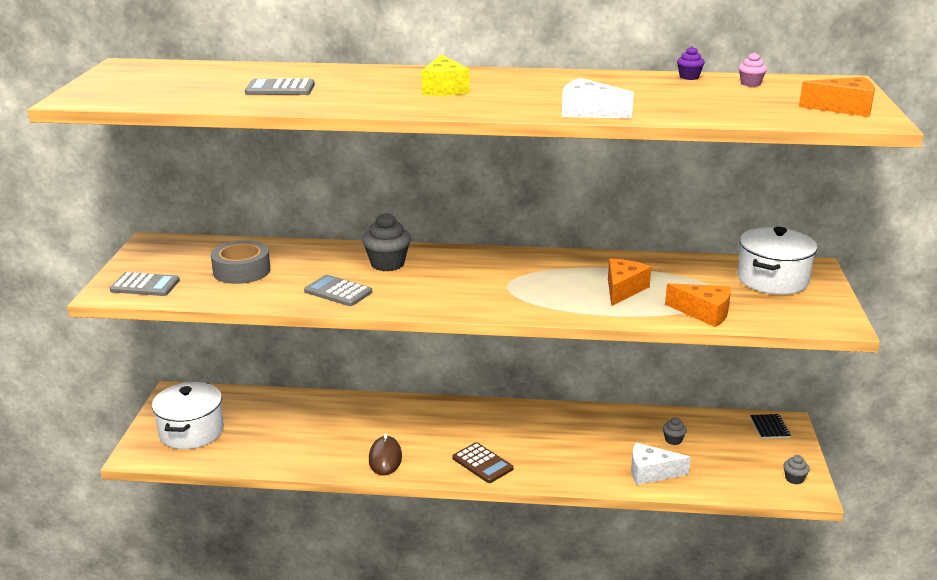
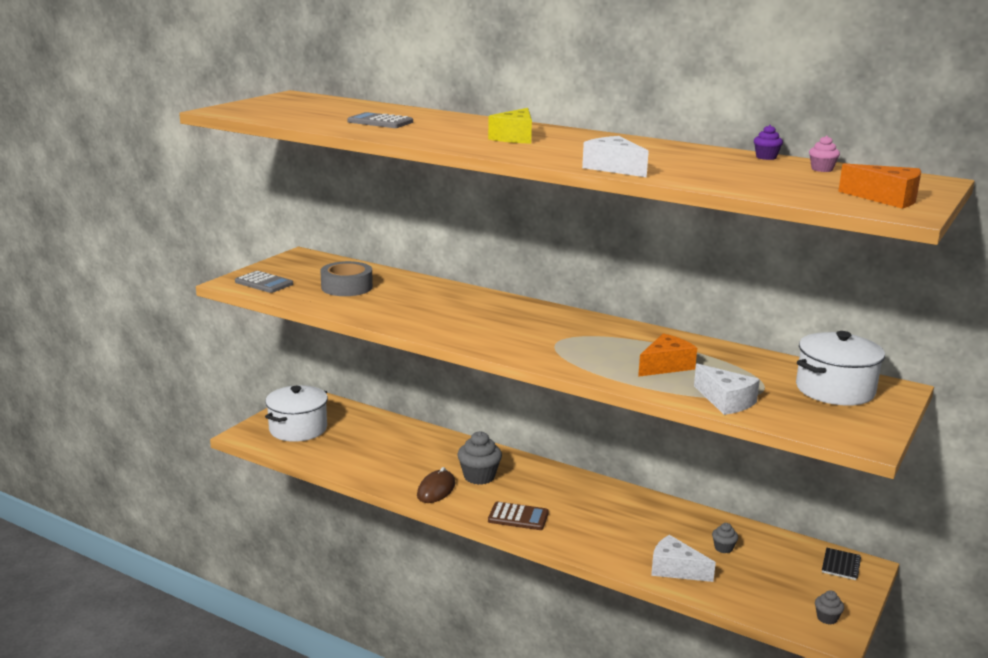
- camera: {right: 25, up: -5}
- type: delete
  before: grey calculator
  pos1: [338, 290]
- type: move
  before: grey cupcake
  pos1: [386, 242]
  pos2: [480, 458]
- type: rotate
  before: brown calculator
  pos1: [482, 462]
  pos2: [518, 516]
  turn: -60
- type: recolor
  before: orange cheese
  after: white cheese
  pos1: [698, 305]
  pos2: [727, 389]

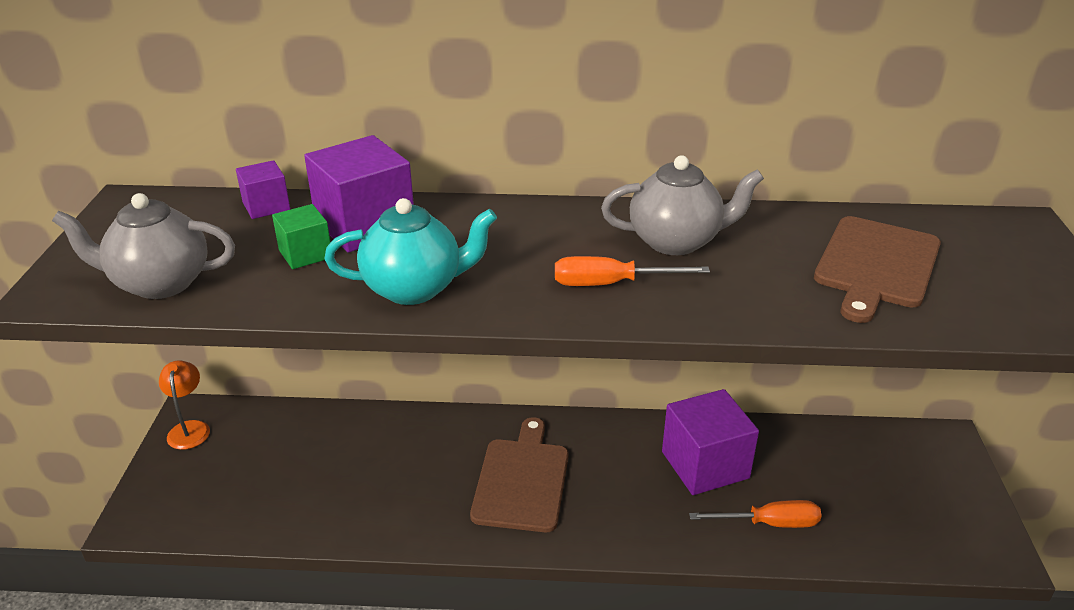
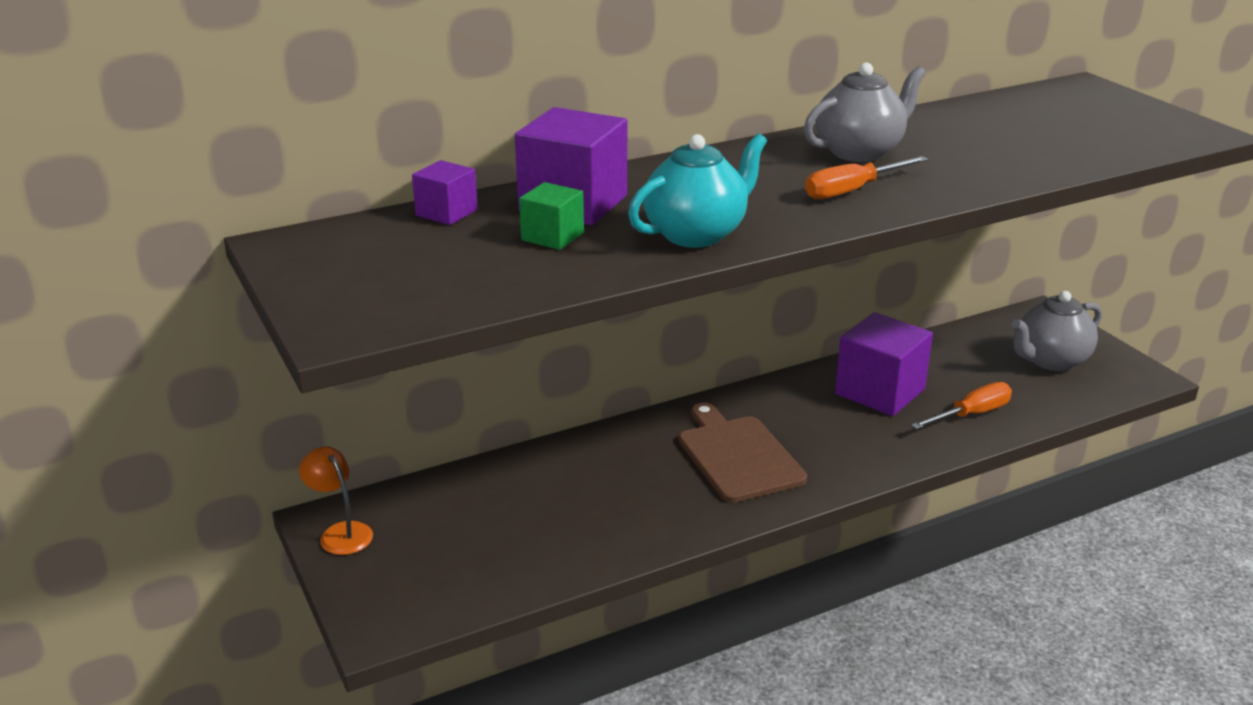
- camera: {right: -30, up: -5}
- type: move
  before: grey teapot
  pos1: [143, 246]
  pos2: [1057, 331]
- type: delete
  before: brown cutting board
  pos1: [877, 269]

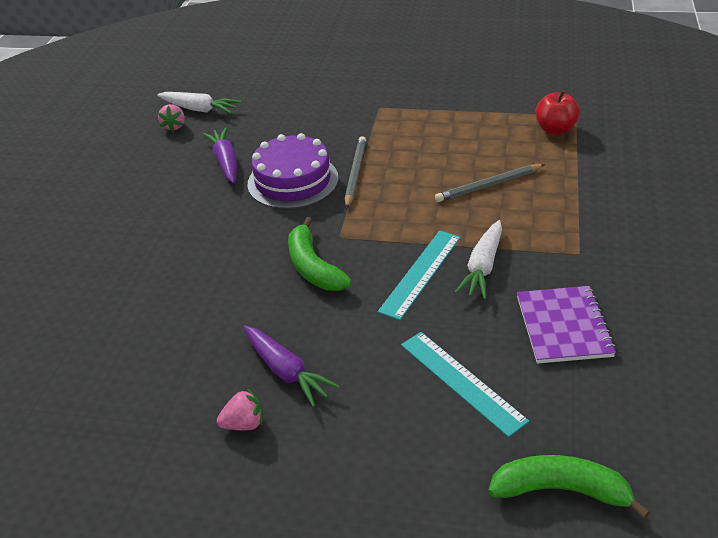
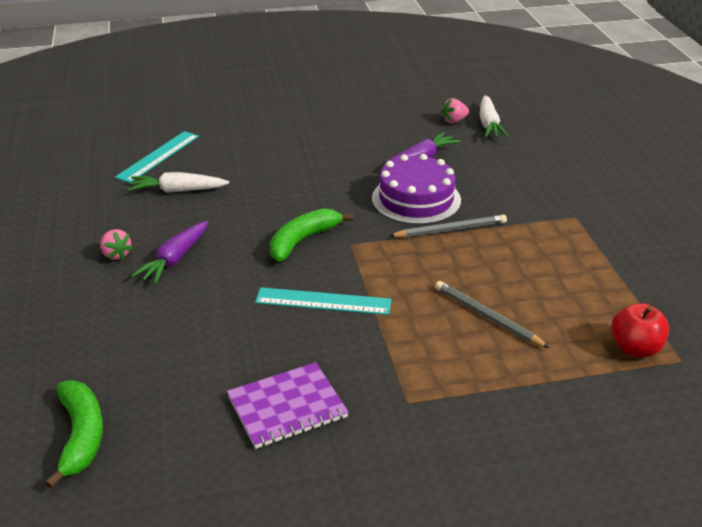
- camera: {right: 65, up: -5}
- type: move
  before: turquoise ruler
  pos1: [465, 384]
  pos2: [157, 157]
- type: move
  before: white carrot
  pos1: [478, 259]
  pos2: [178, 182]

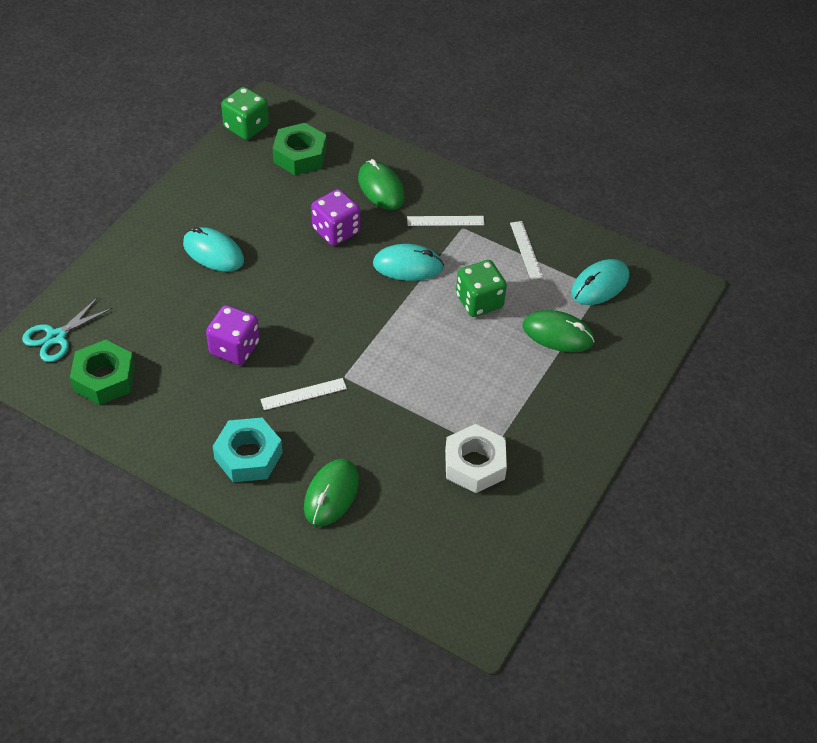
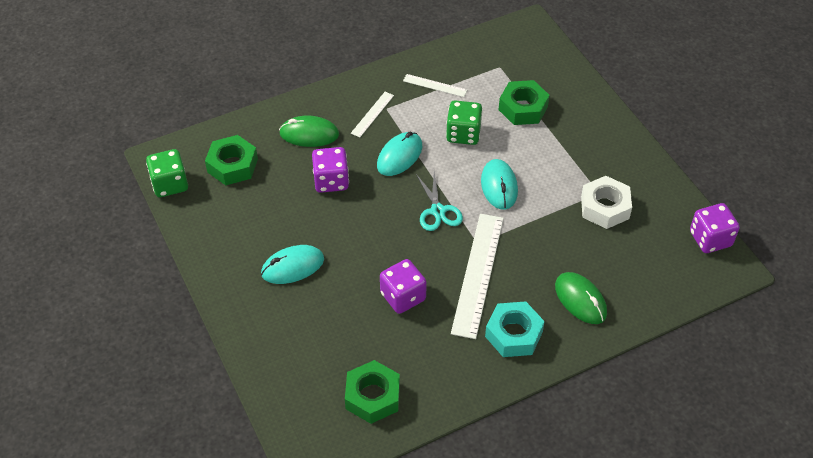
- camera: {right: -55, up: 0}
- type: move
  before: turquoise scissors
  pos1: [67, 329]
  pos2: [439, 201]
- type: resize
  before: white ruler
  pos1: [303, 394]
  pos2: [477, 276]
  scale: 2.05
- type: replace
  before: green mouse
  after: green nut
  pos1: [559, 331]
  pos2: [524, 102]
- type: move
  before: turquoise mouse
  pos1: [600, 282]
  pos2: [499, 184]
- type: insert
  after: purple dice
  pos2: [715, 228]

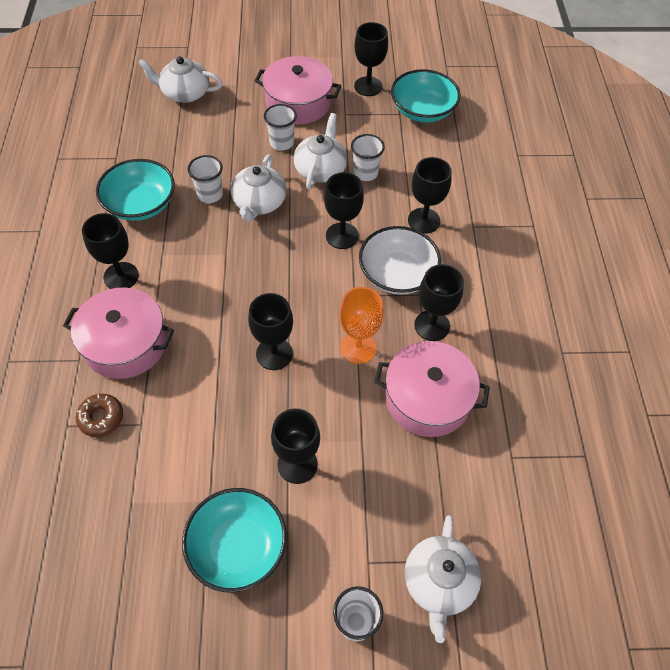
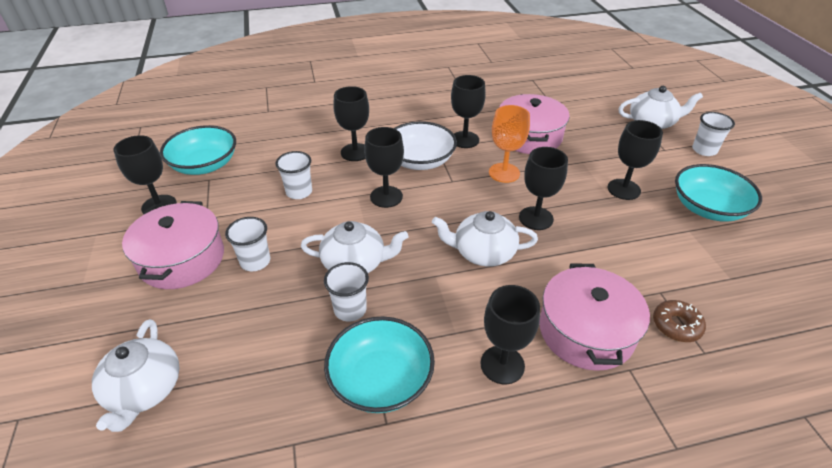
- camera: {right: -100, up: -15}
- type: move
  before: white teapot
  pos1: [320, 151]
  pos2: [485, 239]

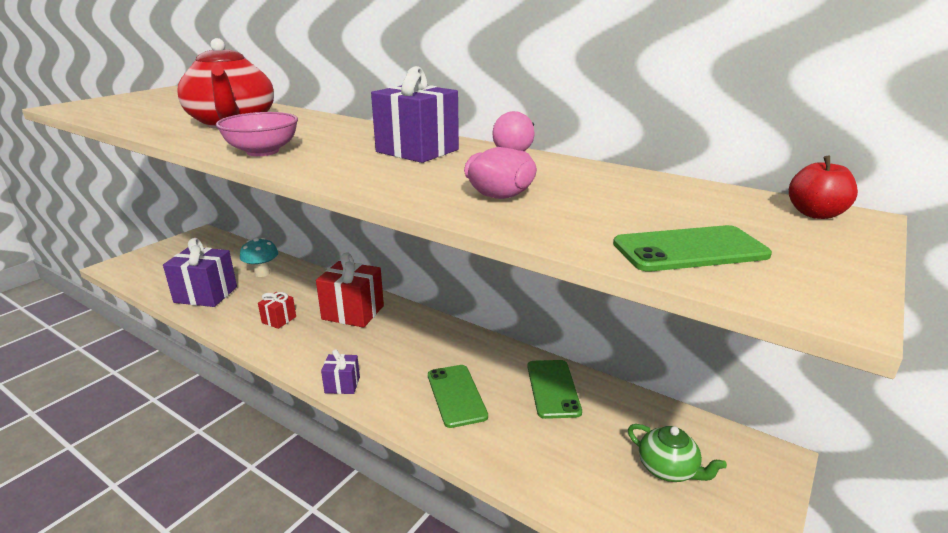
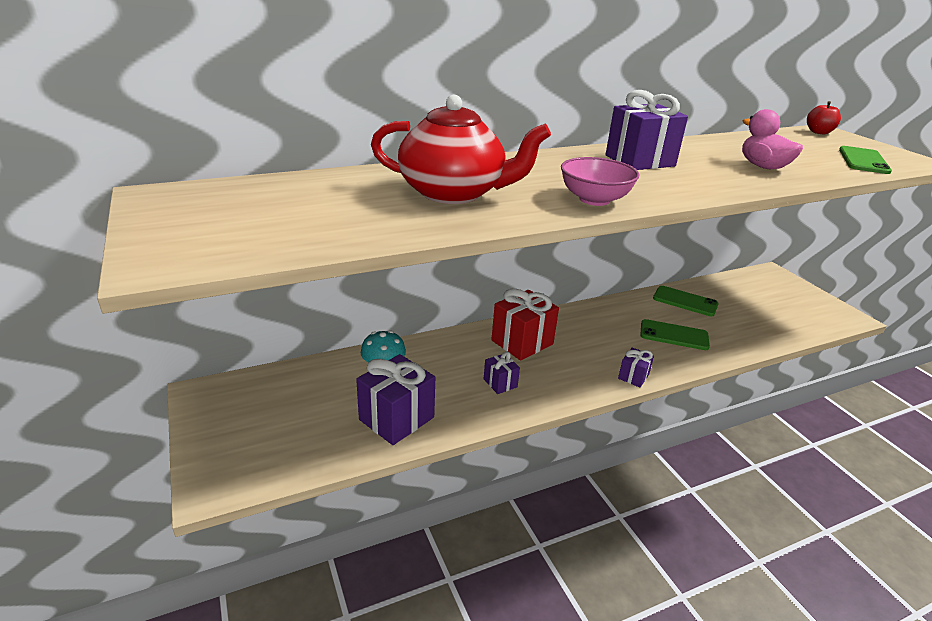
- camera: {right: -60, up: 5}
- type: recolor
  before: red gift
  after: purple gift
  pos1: [277, 310]
  pos2: [502, 373]
- type: delete
  before: green teapot
  pos1: [677, 453]

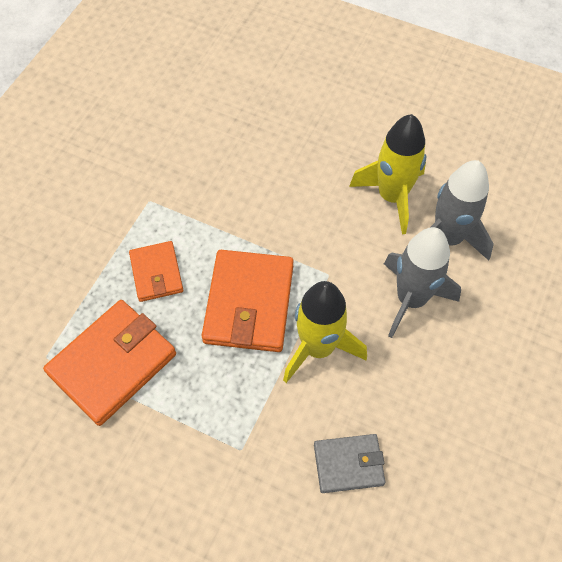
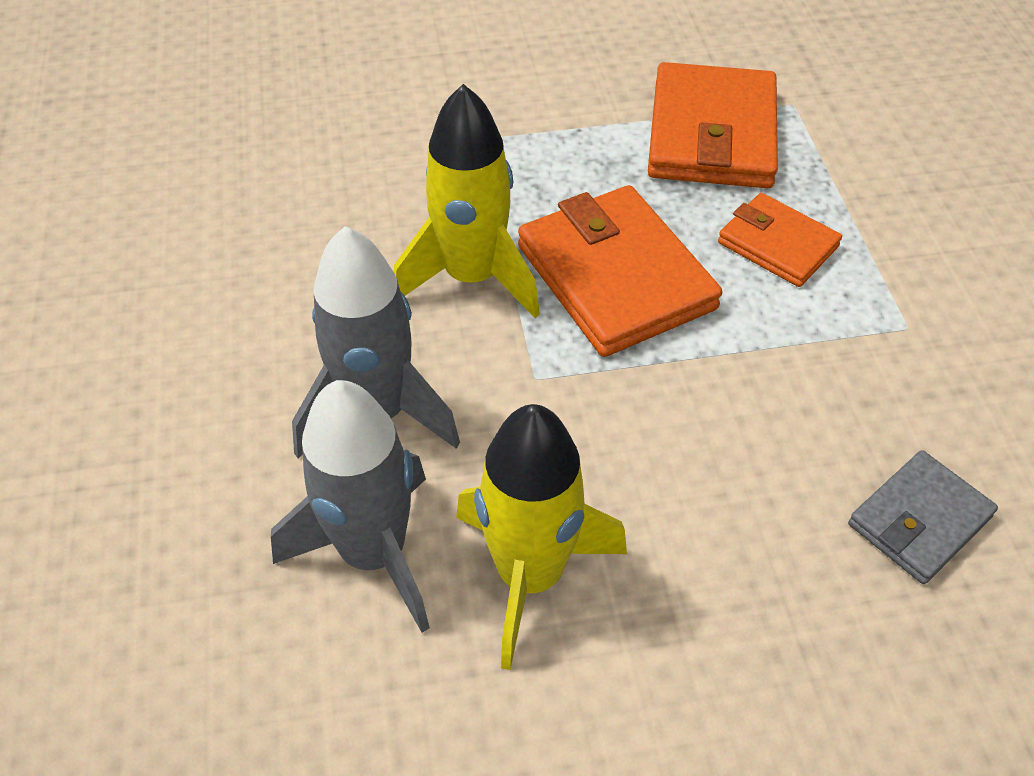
- camera: {right: 145, up: -10}
- type: move
  before: grey wallet
  pos1: [349, 463]
  pos2: [923, 517]

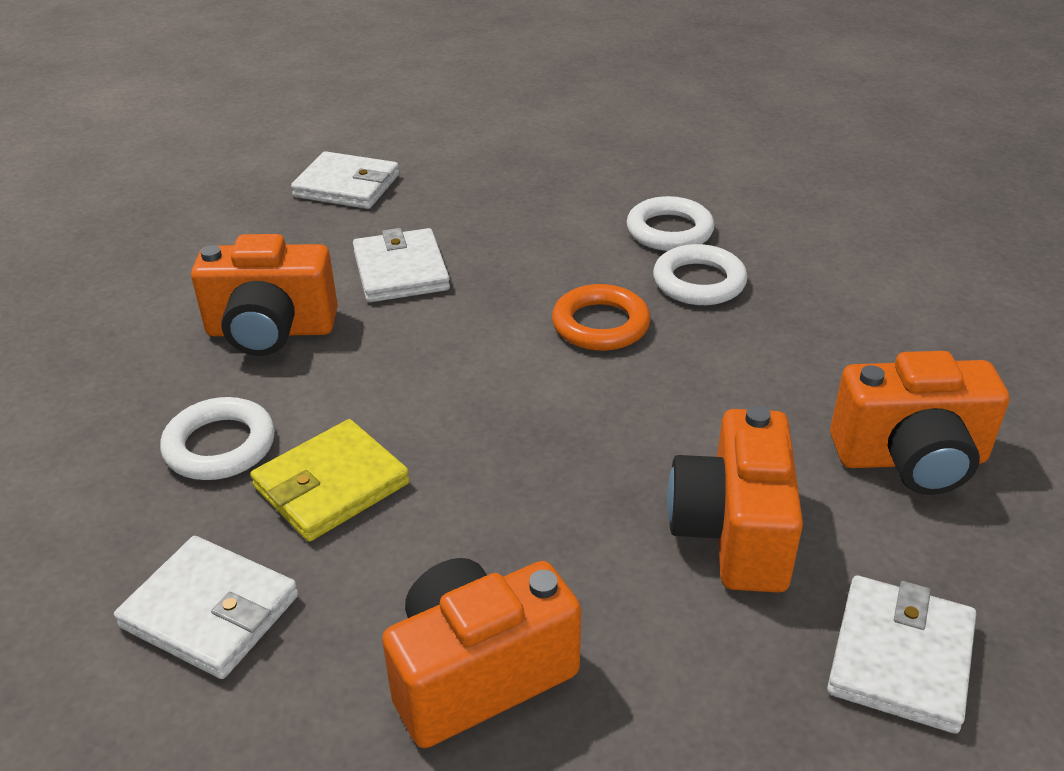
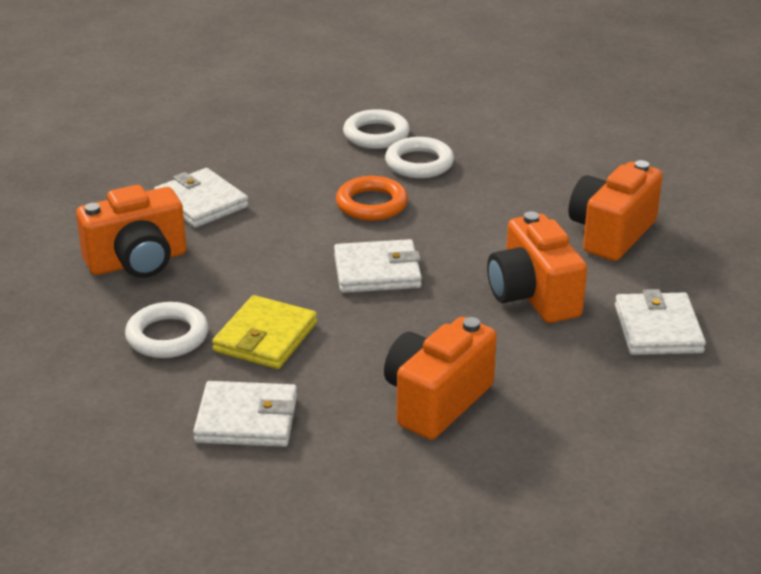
- camera: {right: -25, up: -5}
- type: move
  before: white wallet
  pos1: [345, 180]
  pos2: [378, 266]
- type: rotate
  before: orange camera
  pos1: [919, 423]
  pos2: [615, 210]
  turn: 150

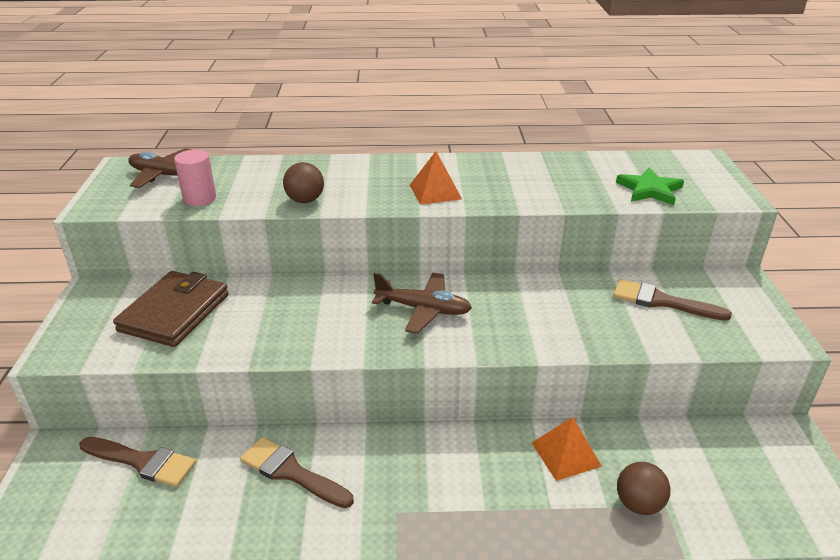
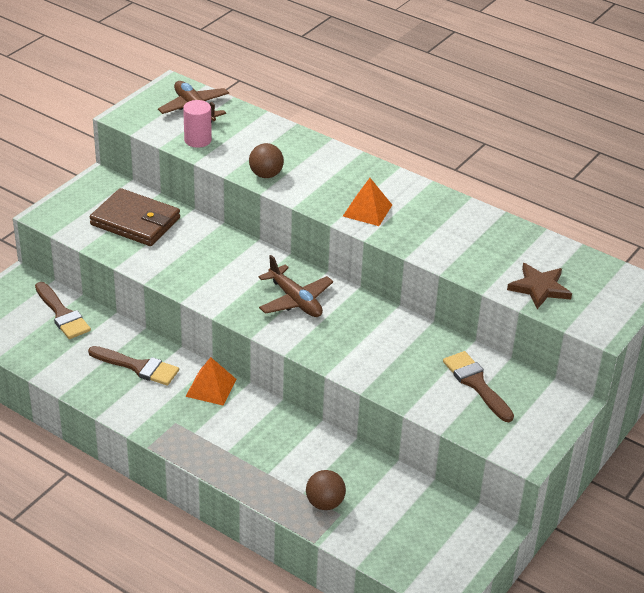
- camera: {right: 35, up: 5}
- type: rotate
  before: brown wallet
  pos1: [171, 309]
  pos2: [135, 217]
  turn: 60
- type: rotate
  before: brown brush
  pos1: [297, 472]
  pos2: [133, 366]
  turn: 135
- type: move
  before: orange pyramid
  pos1: [567, 449]
  pos2: [211, 381]
- type: recolor
  before: green star
  after: brown star
  pos1: [650, 186]
  pos2: [539, 286]

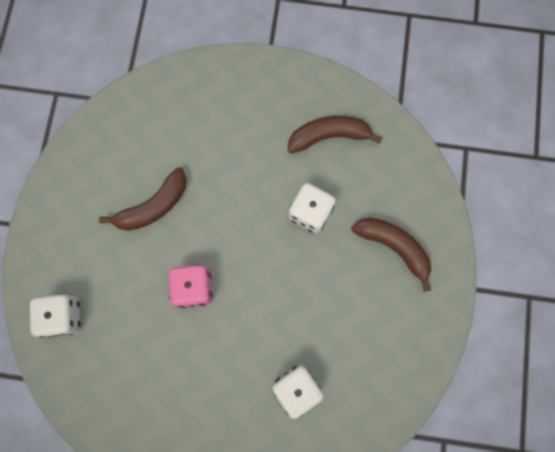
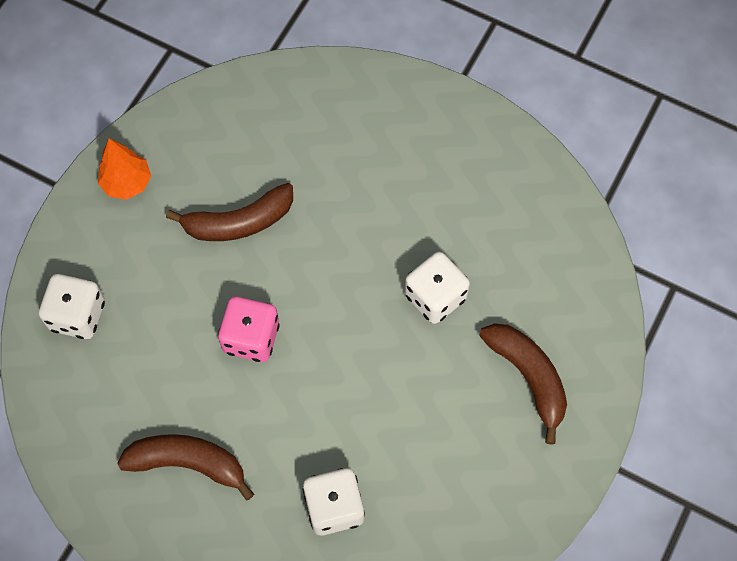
- camera: {right: 20, up: -10}
- type: move
  before: brown banana
  pos1: [335, 135]
  pos2: [185, 467]
- type: insert
  after: orange tree
  pos2: [124, 169]

